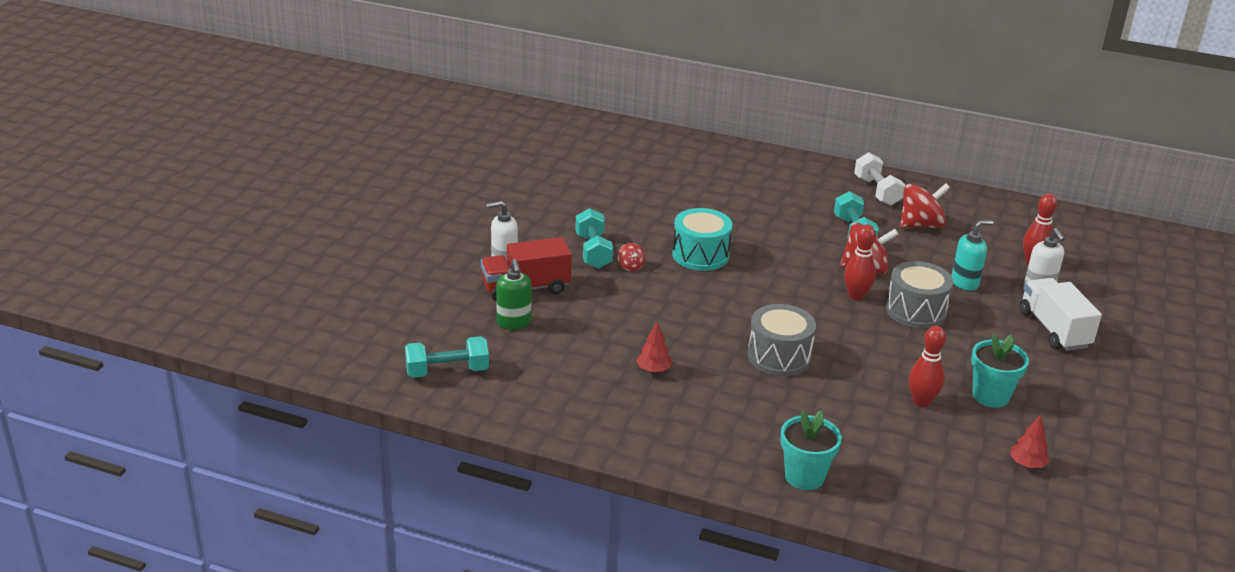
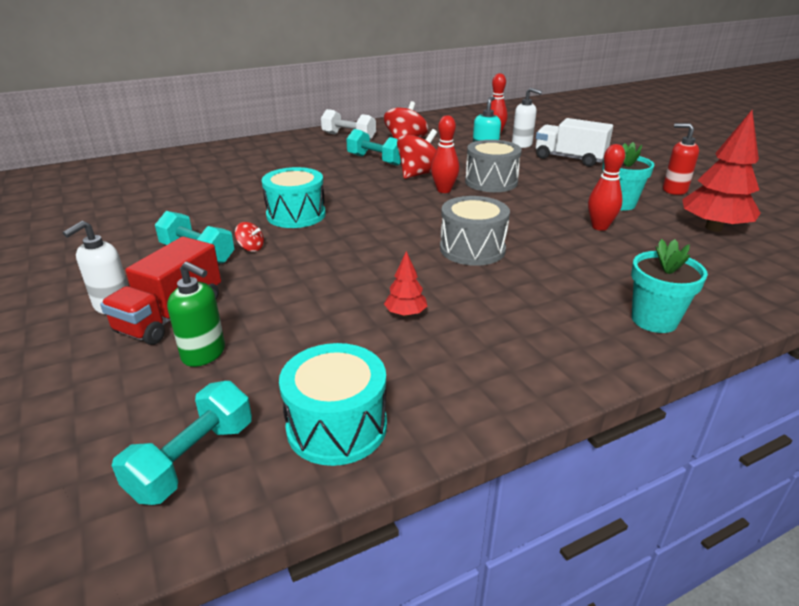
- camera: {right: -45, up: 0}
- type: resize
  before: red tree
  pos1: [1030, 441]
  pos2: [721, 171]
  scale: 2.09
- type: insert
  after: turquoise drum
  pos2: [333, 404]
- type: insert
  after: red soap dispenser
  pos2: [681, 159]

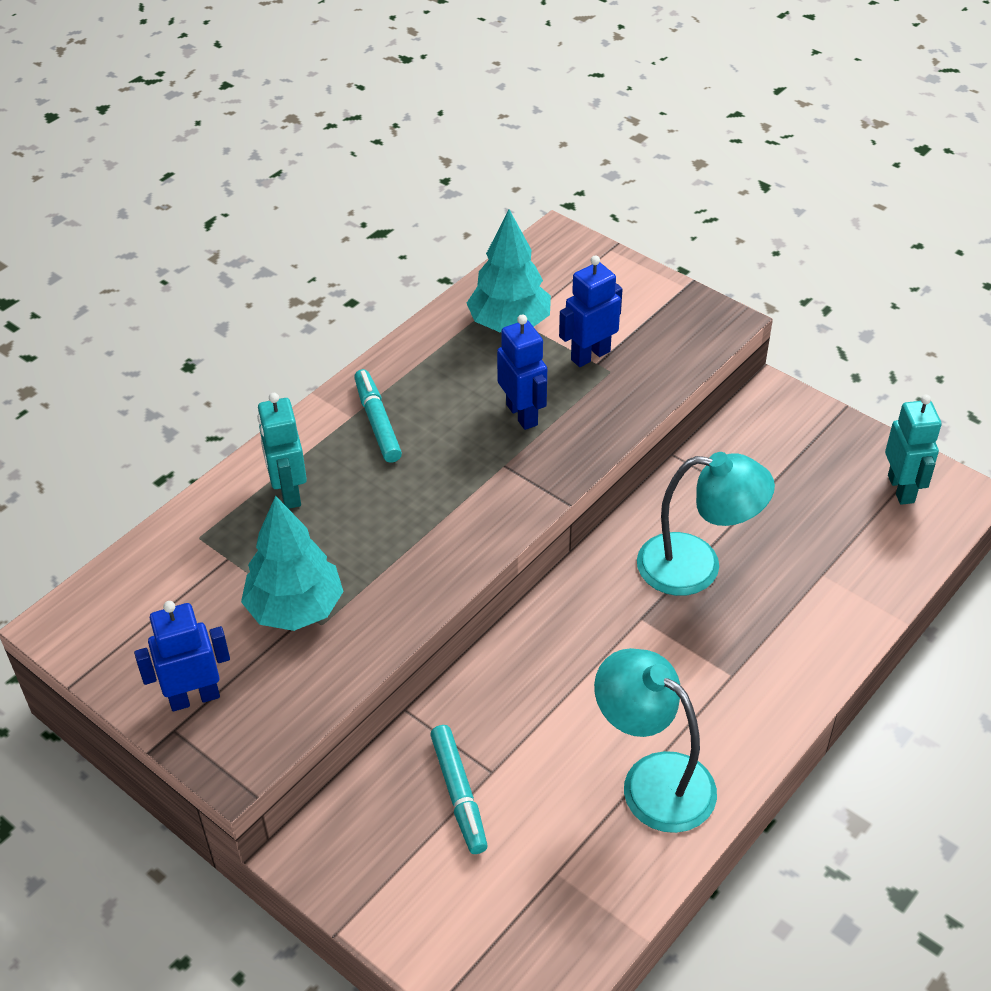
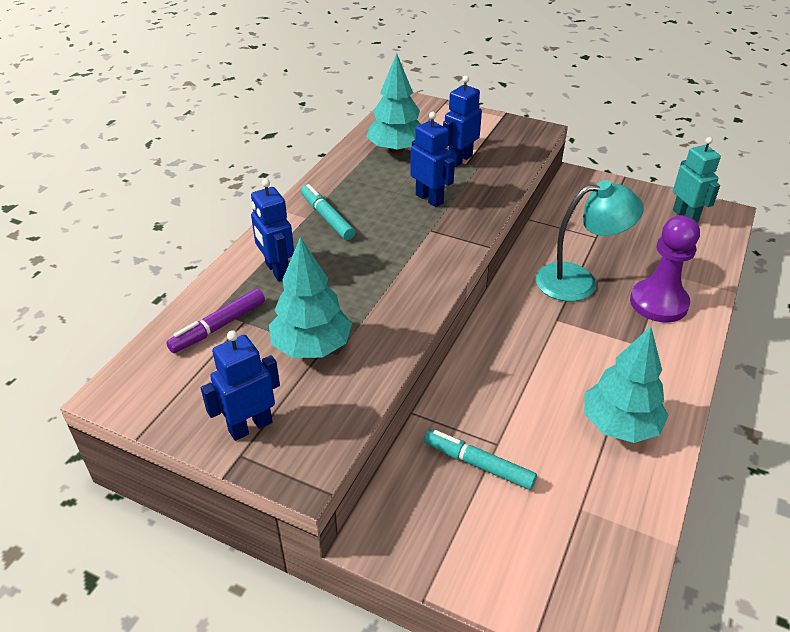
- camera: {right: -15, up: -5}
- type: recolor
  before: turquoise robot
  after: blue robot
  pos1: [282, 451]
  pos2: [272, 230]
- type: rotate
  before: turquoise marker
  pos1: [458, 789]
  pos2: [480, 459]
  turn: 150
- type: replace
  before: turquoise lamp
  after: turquoise tree
  pos1: [655, 740]
  pos2: [626, 384]
- type: insert
  after: purple marker
  pos2: [215, 321]
- type: insert
  after: purple pawn
  pos2: [665, 269]

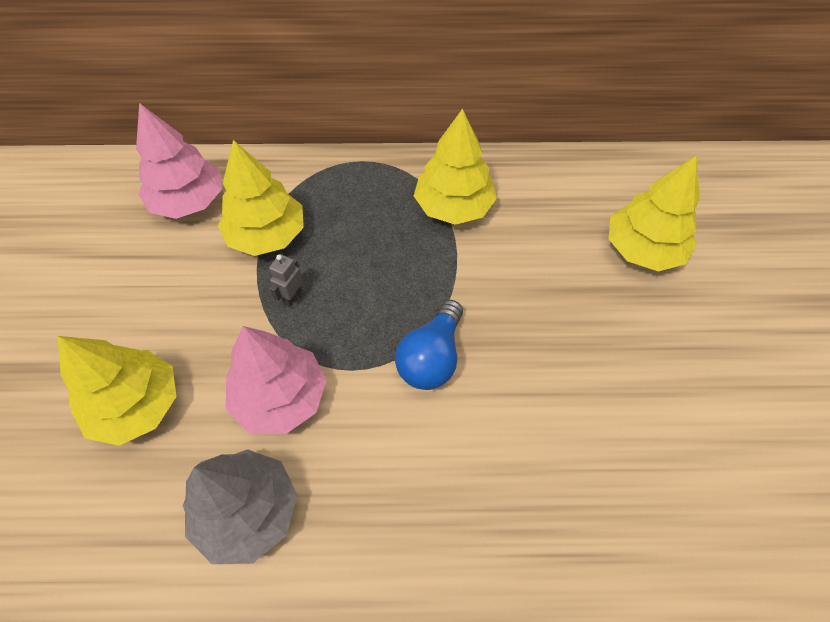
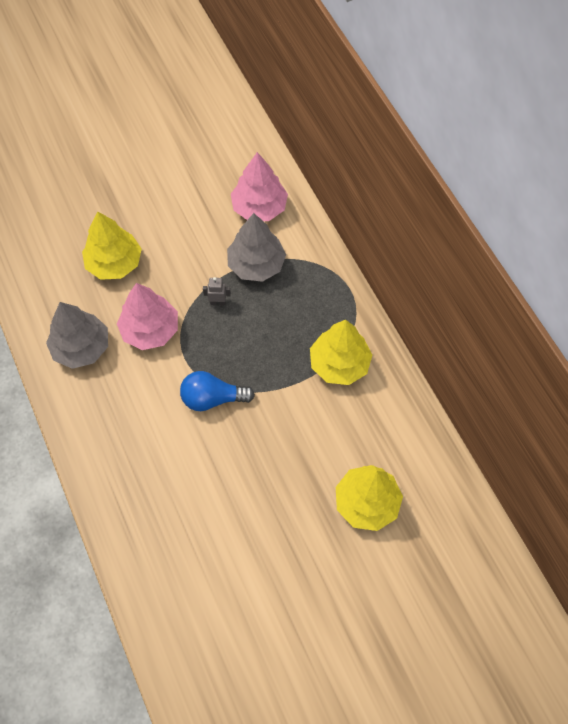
- camera: {right: 65, up: 5}
- type: recolor
  before: yellow tree
  after: grey tree
  pos1: [261, 198]
  pos2: [256, 247]

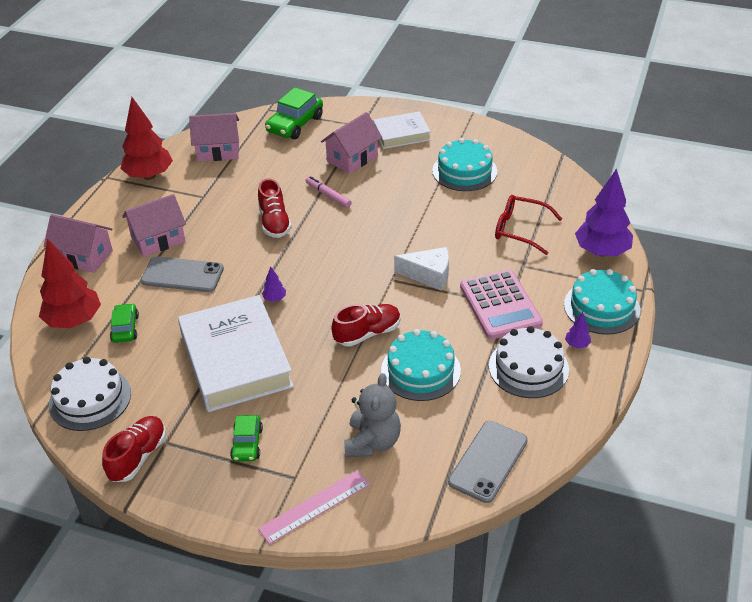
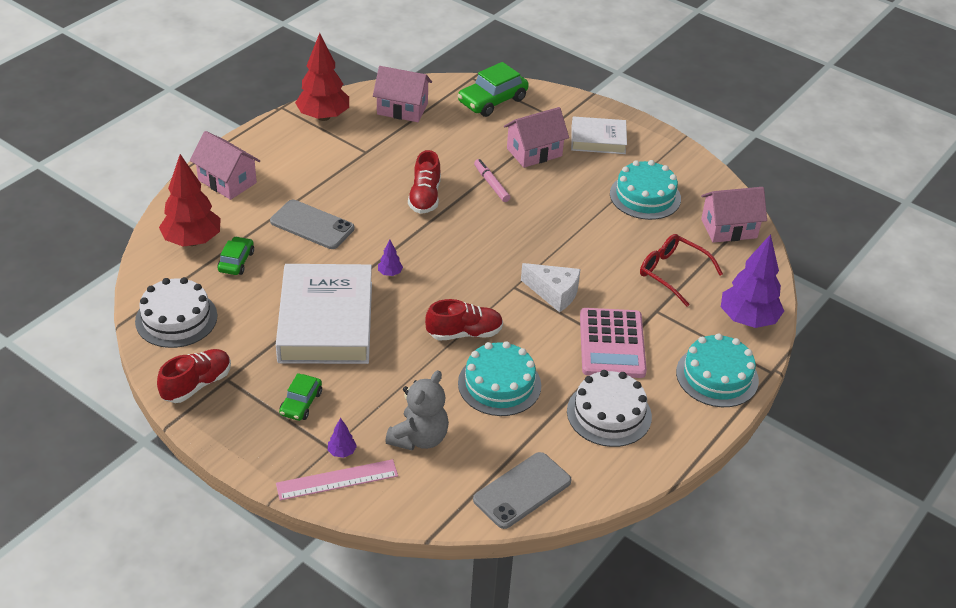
- camera: {right: 15, up: 0}
- type: move
  before: pink house
  pos1: [154, 225]
  pos2: [734, 215]
- type: move
  before: purple tree
  pos1: [578, 330]
  pos2: [342, 438]

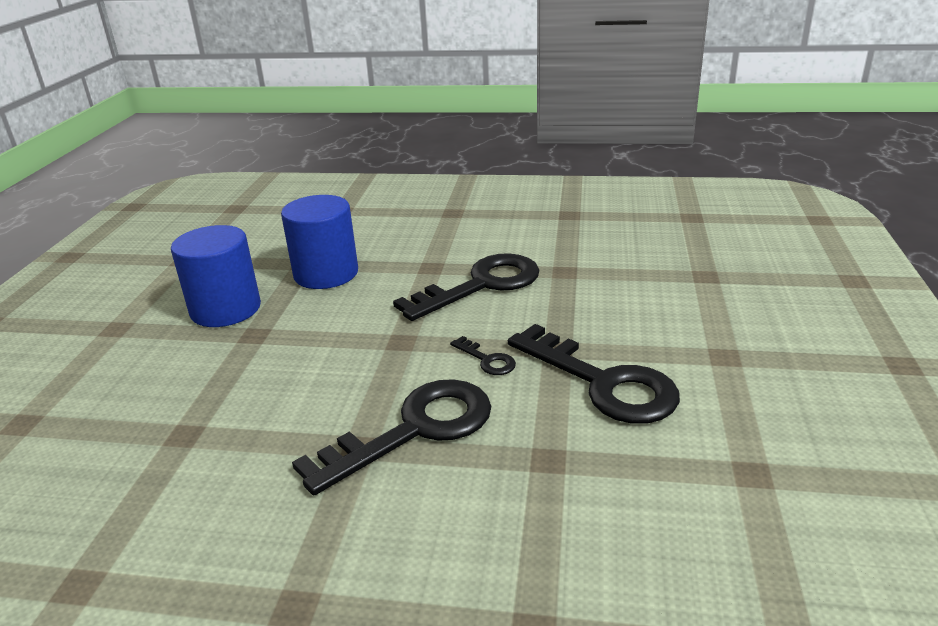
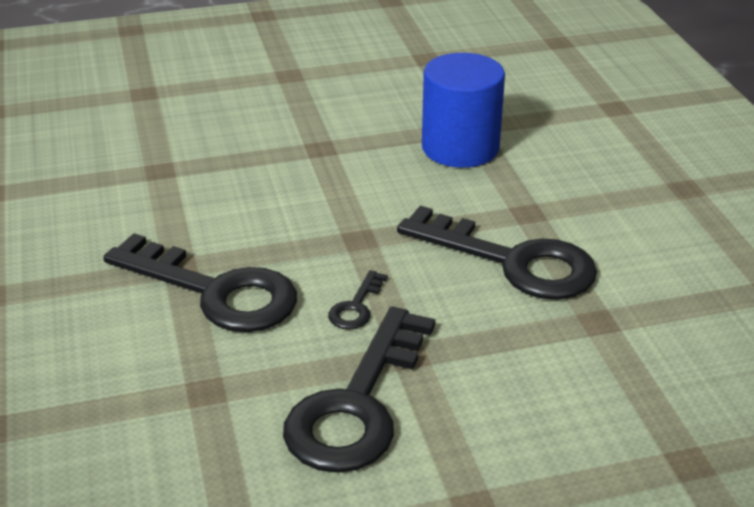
- camera: {right: 65, up: 5}
- type: delete
  before: blue cylinder
  pos1: [216, 276]

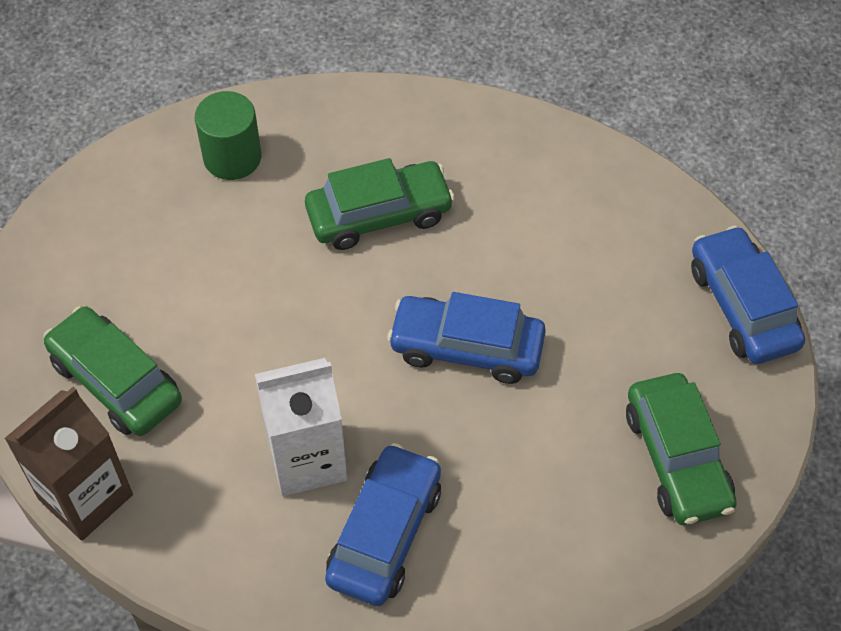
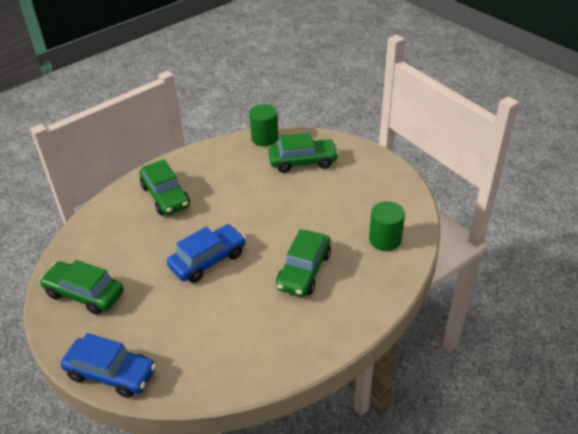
- camera: {right: 130, up: -15}
- type: replace
  before: brown carton
  after: green cylinder
  pos1: [68, 463]
  pos2: [263, 125]
- type: delete
  before: white carton
  pos1: [301, 427]
- type: recolor
  before: blue car
  after: green car
  pos1: [383, 524]
  pos2: [164, 187]

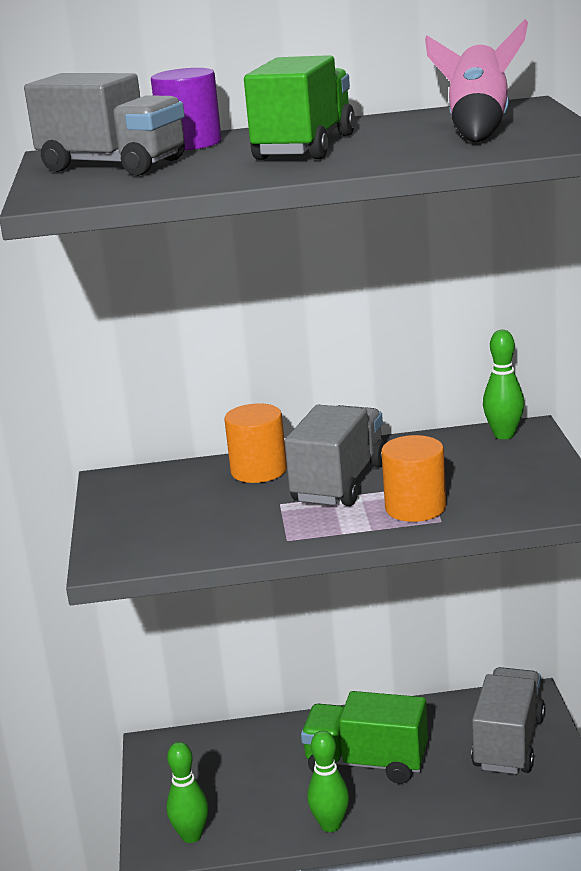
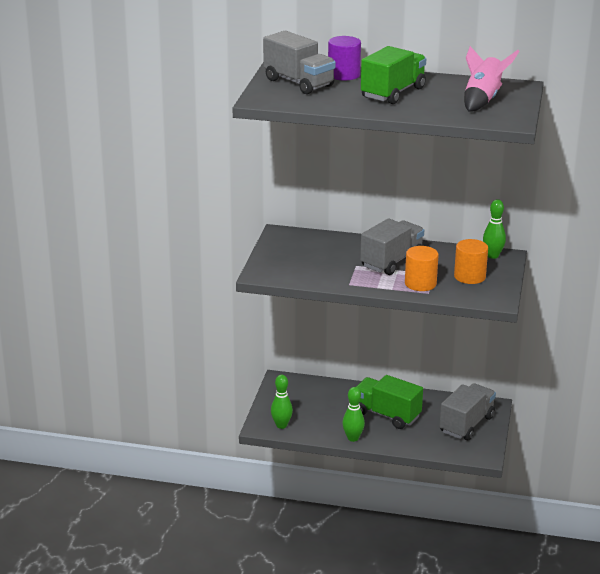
- camera: {right: 15, up: 5}
- type: move
  before: orange cylinder
  pos1: [255, 443]
  pos2: [471, 261]

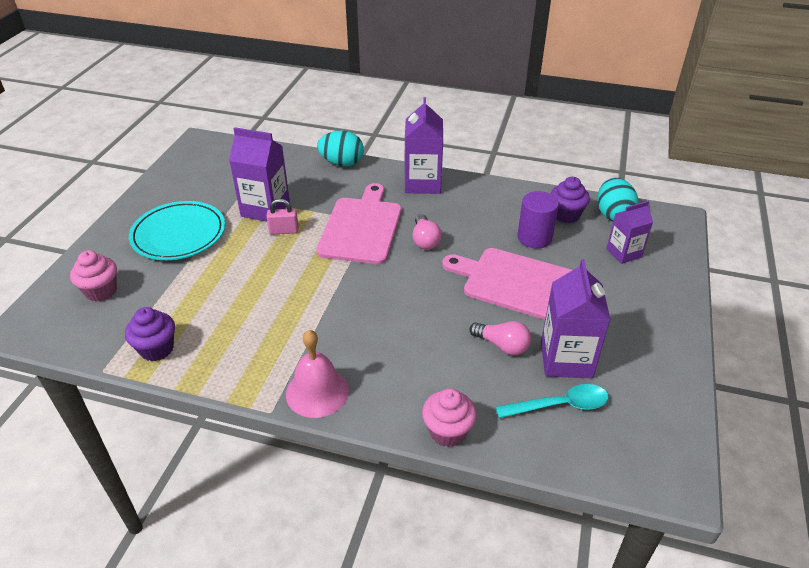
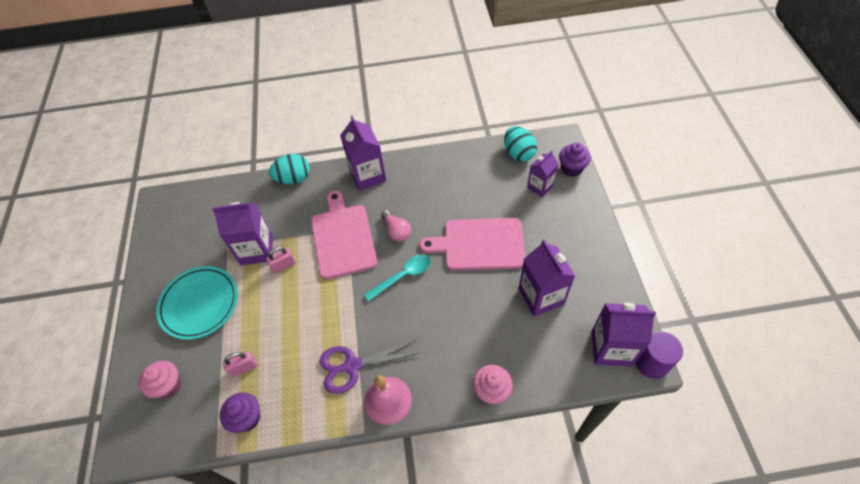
- camera: {right: -20, up: 15}
- type: delete
  before: pink light bulb
  pos1: [500, 338]
- type: move
  before: turquoise spoon
  pos1: [552, 401]
  pos2: [397, 278]
- type: move
  before: purple cylinder
  pos1: [538, 219]
  pos2: [659, 355]
- type: move
  before: purple cupcake
  pos1: [570, 200]
  pos2: [575, 159]
- type: insert
  after: pink padlock
  pos2: [240, 364]
- type: insert
  after: purple scissors
  pos2: [370, 367]
- type: insert
  after: purple carton
  pos2: [624, 335]

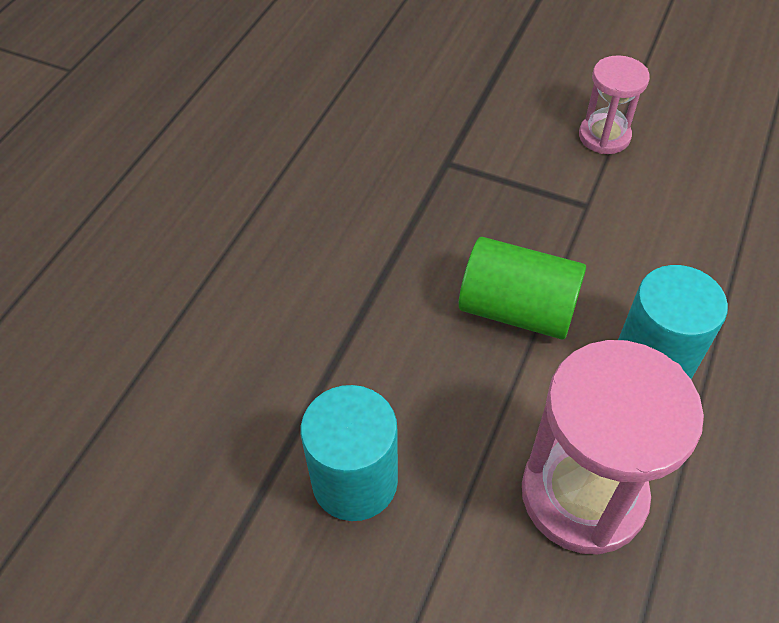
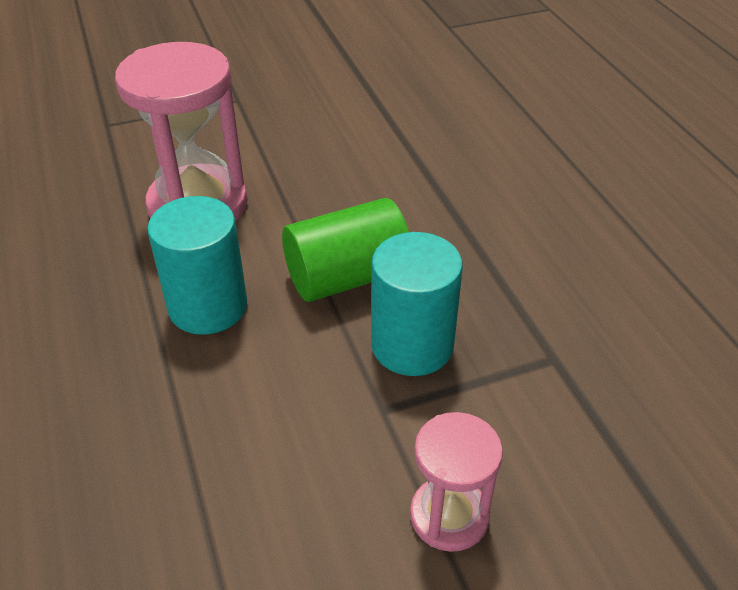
- camera: {right: 135, up: -10}
- type: move
  before: turquoise cylinder
  pos1: [349, 453]
  pos2: [417, 304]

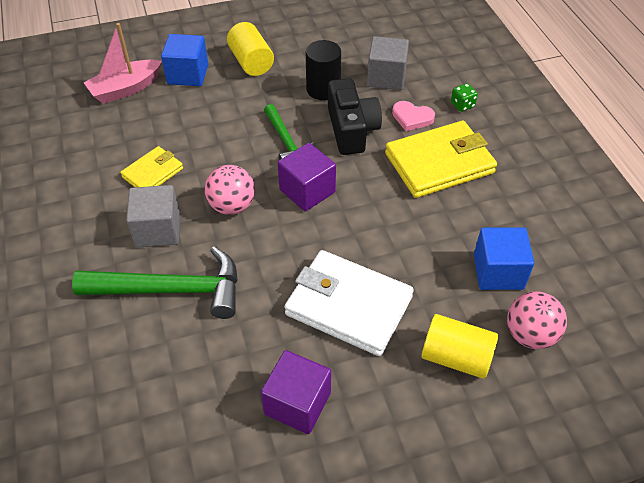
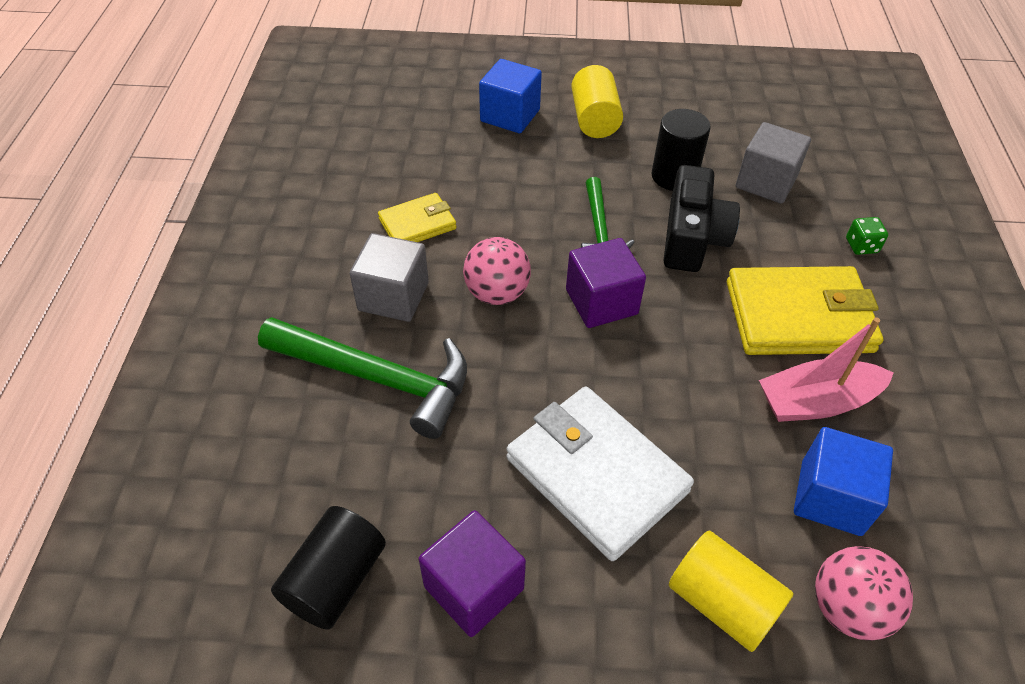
- camera: {right: 20, up: 0}
- type: move
  before: pink boat
  pos1: [123, 63]
  pos2: [826, 369]
- type: delete
  before: pink heart
  pos1: [413, 116]
- type: insert
  after: black cylinder
  pos2: [328, 568]

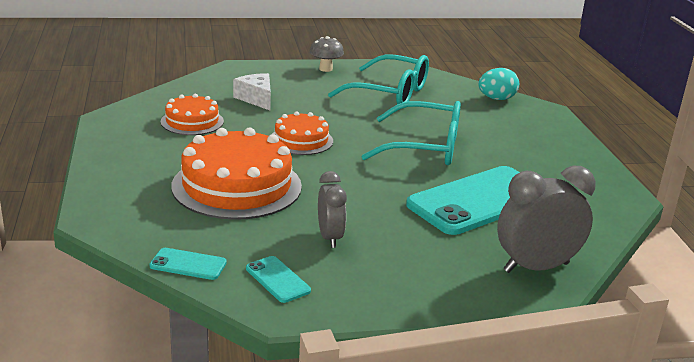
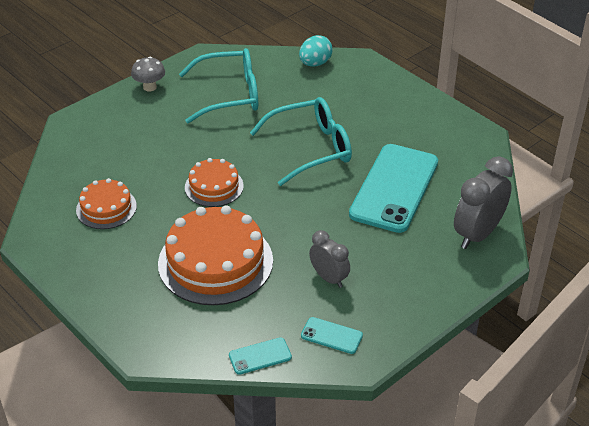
- camera: {right: -30, up: 15}
- type: delete
  before: white cheese
  pos1: [252, 91]

